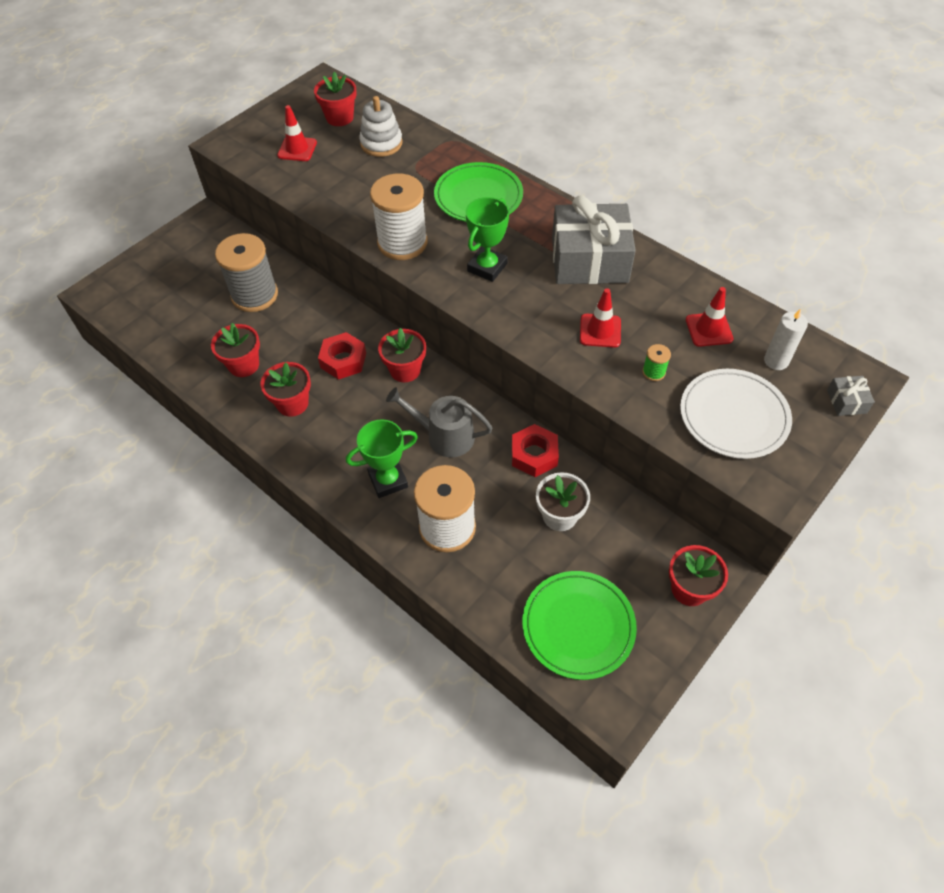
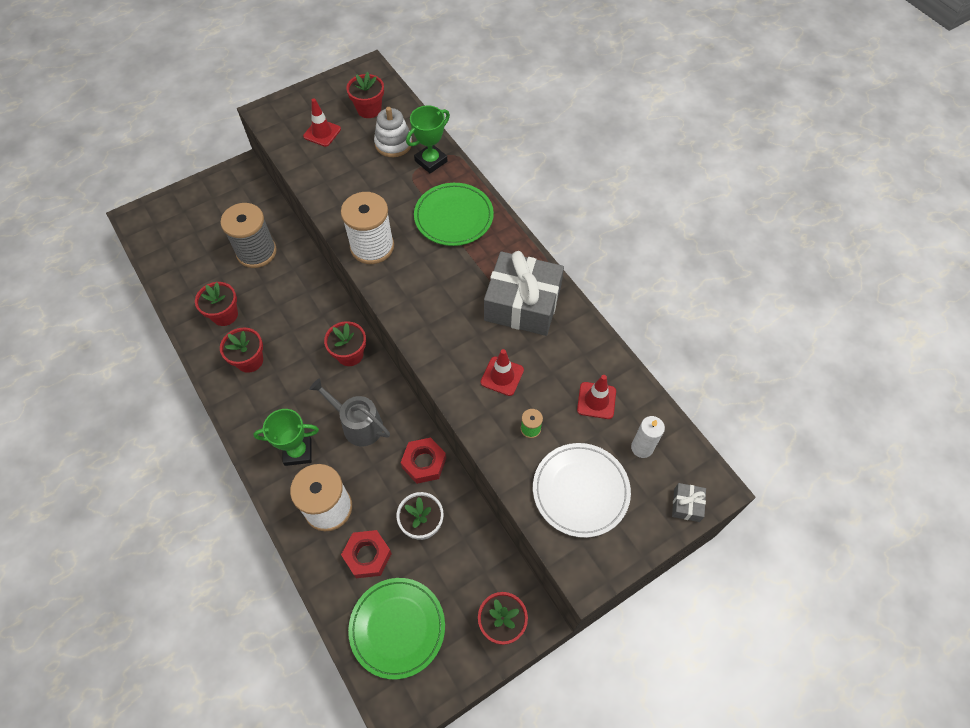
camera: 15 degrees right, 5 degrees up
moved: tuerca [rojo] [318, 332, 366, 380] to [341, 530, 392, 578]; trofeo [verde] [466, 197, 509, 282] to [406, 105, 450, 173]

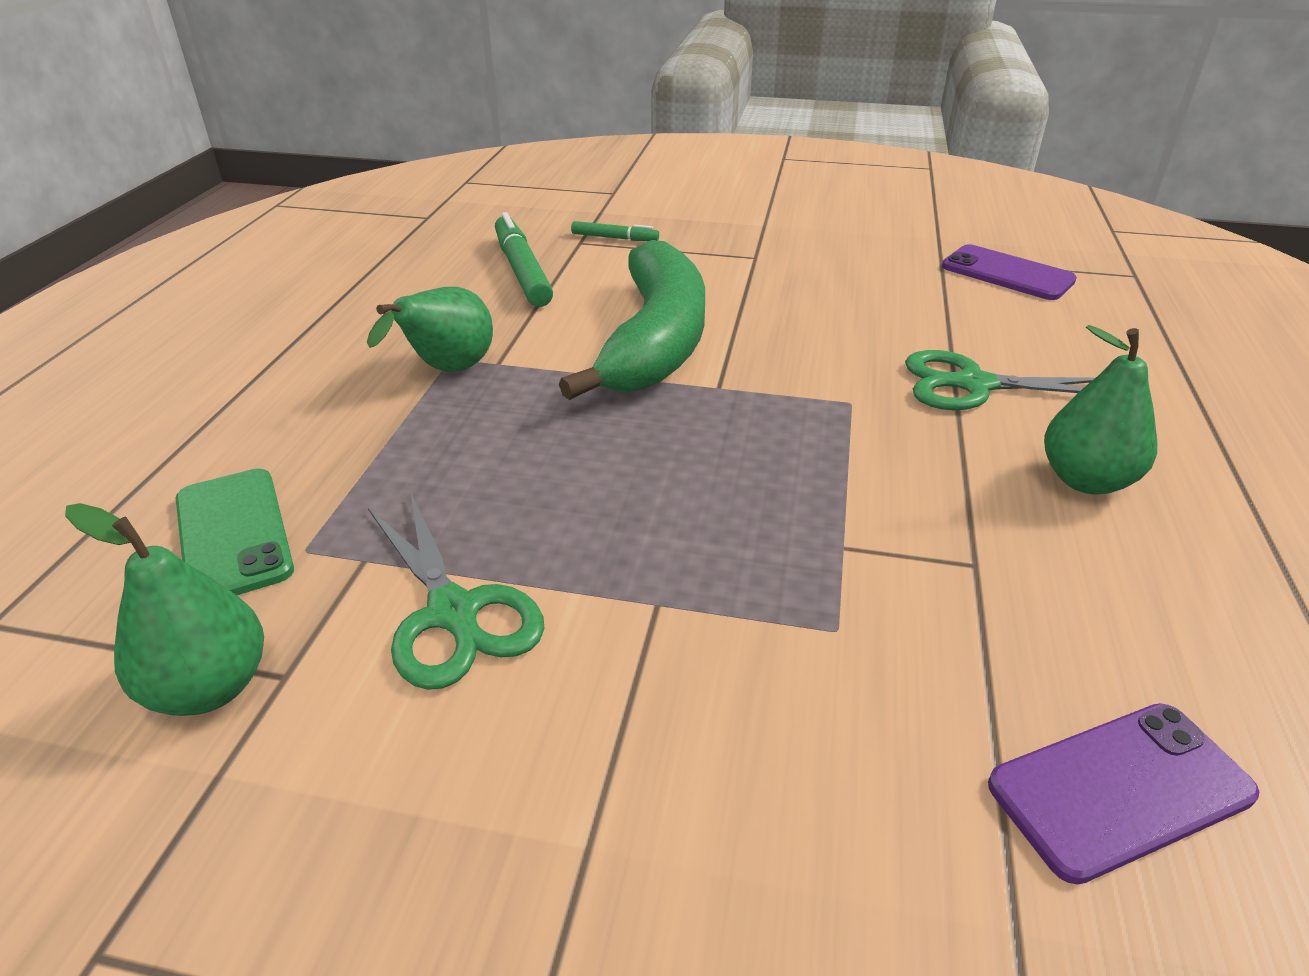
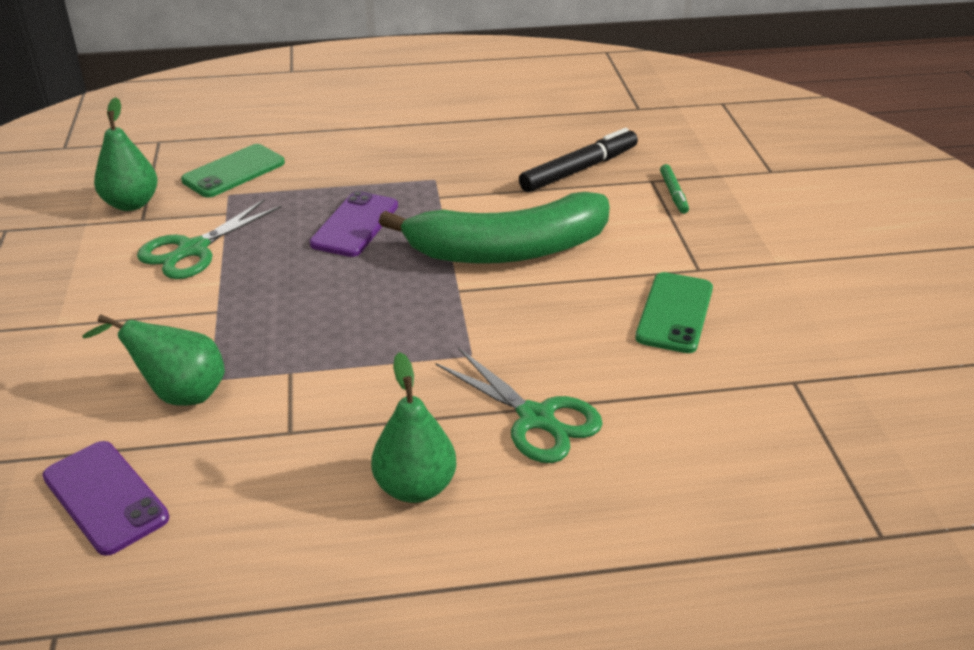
camera: 70 degrees right, 0 degrees up
added: móvil [verde] [635, 272, 713, 353]
moved: pera [verde] [367, 287, 493, 372] to [82, 314, 225, 406]; móvil [morado] [942, 244, 1077, 300] to [310, 191, 398, 257]
recoloured: rotulador [verde] [495, 212, 553, 307] to rotulador [negro] [519, 128, 638, 192]
turned: tijeras [verde] [905, 350, 1095, 410] = [436, 347, 603, 463] 150 degrees clockwise

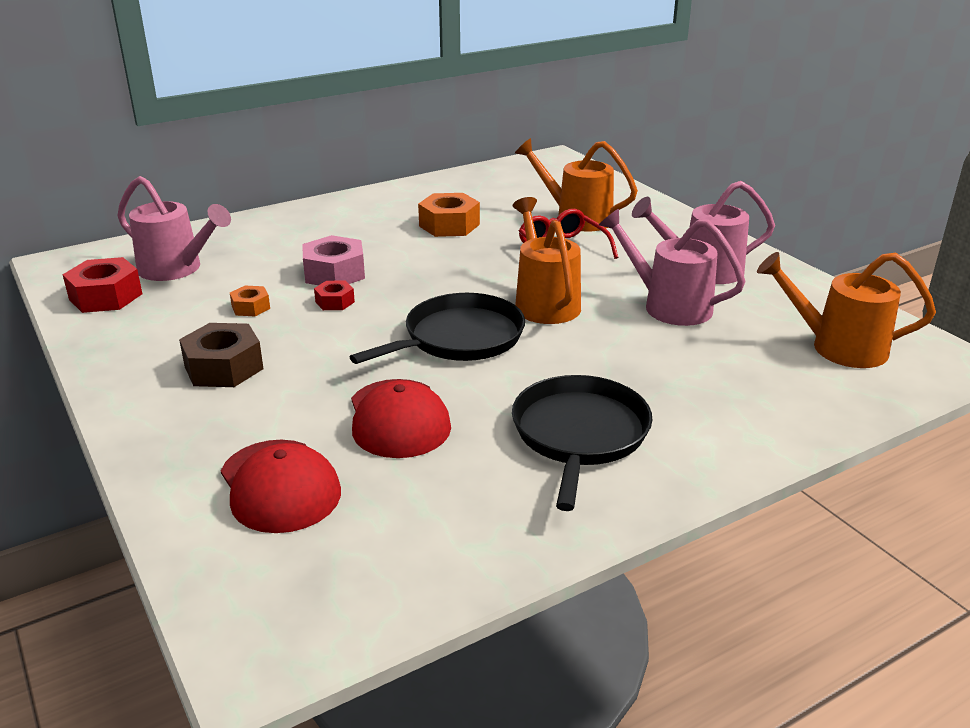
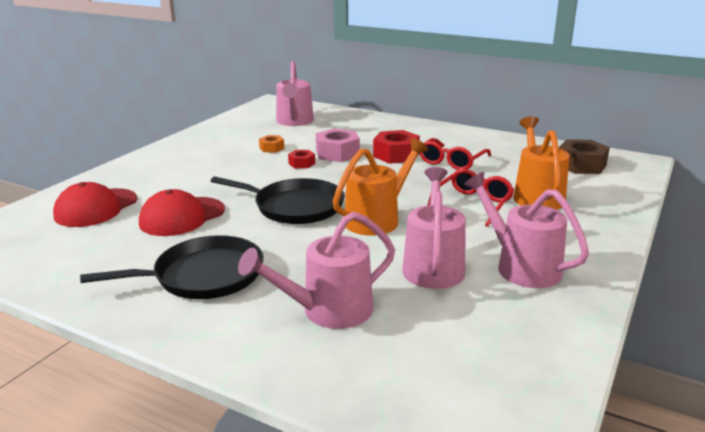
camera: 60 degrees right, 5 degrees down
removed: regadera [naranja] [757, 252, 936, 368]
added: regadera [rosa] [238, 211, 395, 329]
moved: tuerca [rojo] [62, 257, 142, 313] to [373, 130, 420, 164]; tuerca [marrón] [179, 323, 264, 387] to [559, 140, 610, 174]
replaced: tuerca [naranja] [418, 193, 480, 237] to gafas [rojo] [419, 138, 491, 170]

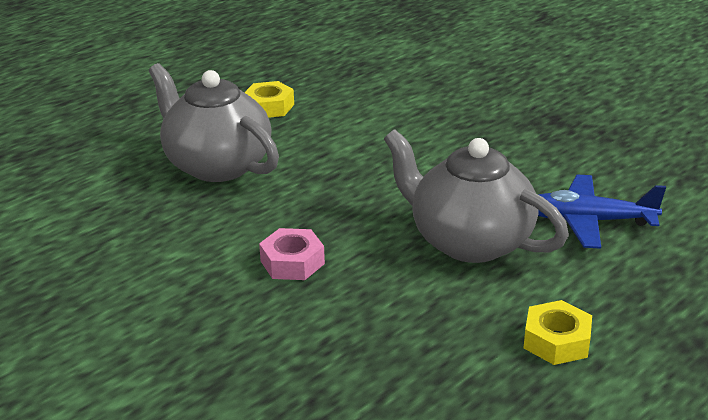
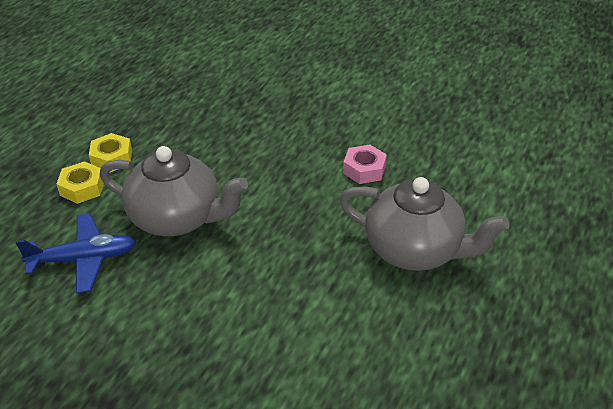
camera: 160 degrees right, 10 degrees up
moved: tuerca [amarillo] [244, 81, 294, 118] to [57, 161, 104, 204]; tuerca [rosa] [259, 228, 325, 280] to [343, 145, 387, 184]

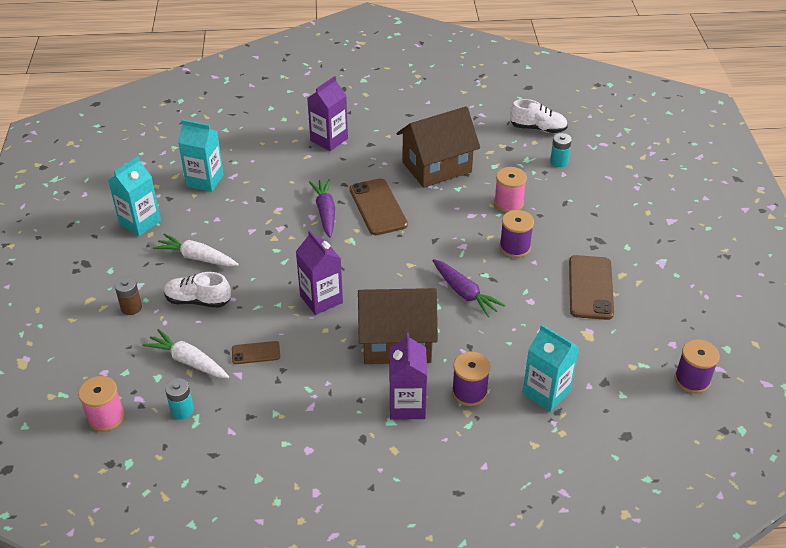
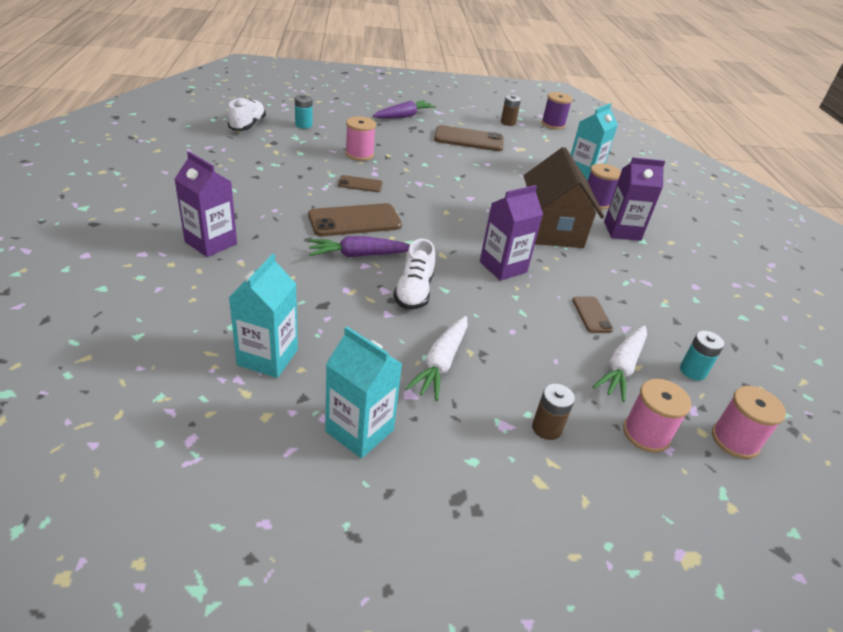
camera: 95 degrees left, 5 degrees down
removed: casa [marrón] [397, 107, 480, 188]; carrete [morado] [499, 210, 534, 258]
added: móvil [marrón] [338, 175, 383, 192]; pila [marrón] [501, 95, 521, 126]; carrete [rosa] [623, 379, 691, 453]
moved: zapato [blanco] [164, 272, 231, 308] to [393, 239, 435, 310]; zanahoria [morado] [432, 259, 505, 317] to [373, 100, 436, 119]

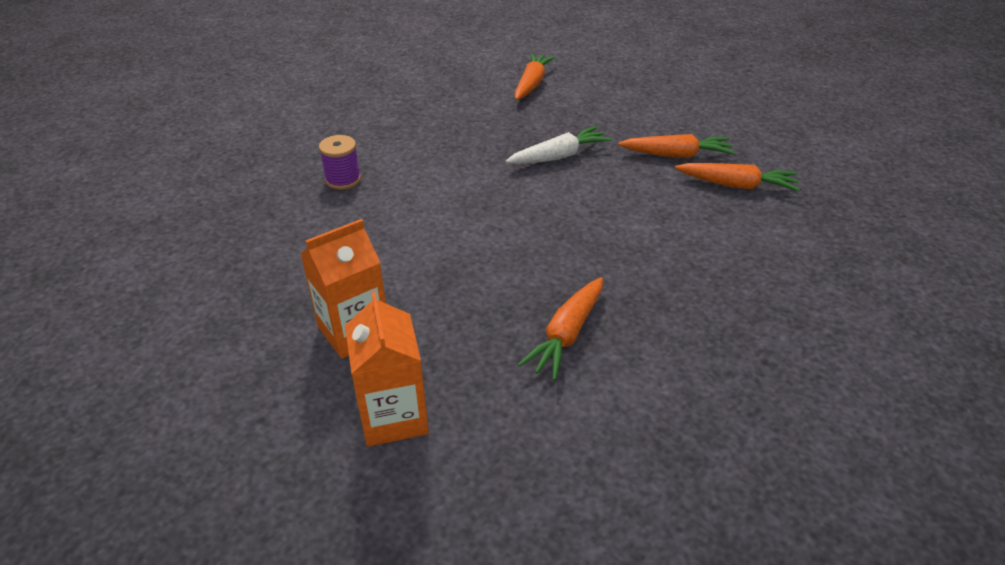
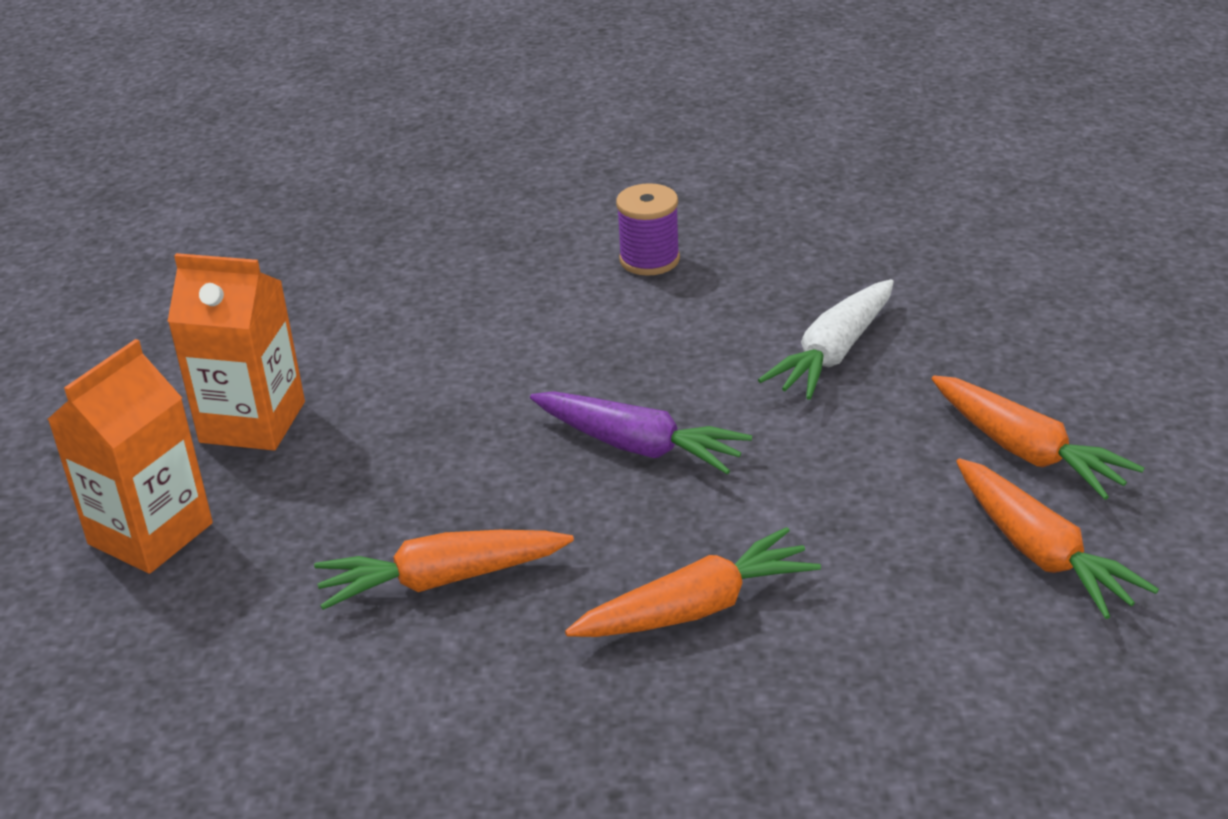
camera: 50 degrees right, 5 degrees down
added: zanahoria [morado] [530, 391, 752, 474]
moved: carrete [morado] [319, 135, 361, 190] to [616, 183, 680, 276]; zanahoria [naranja] [515, 53, 555, 100] to [565, 527, 821, 637]
turned: zanahoria [blanco] [506, 126, 612, 164] = [758, 279, 894, 400] 105 degrees clockwise

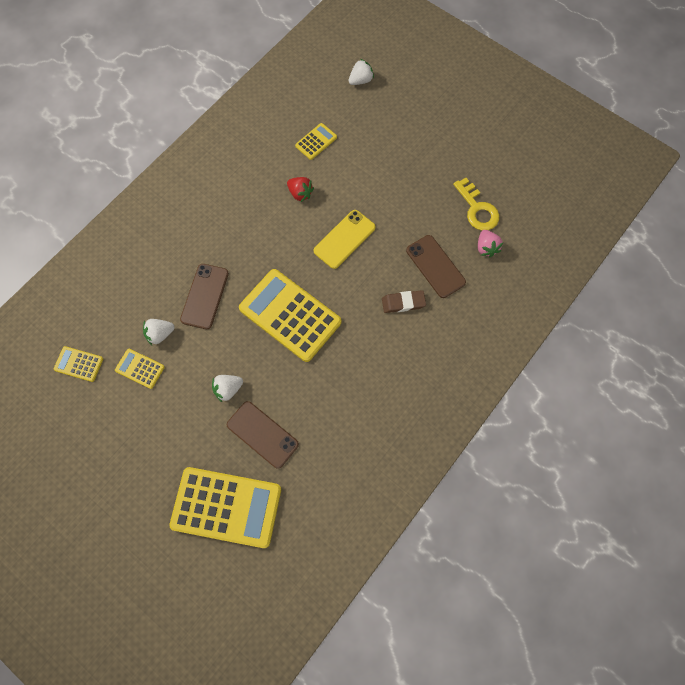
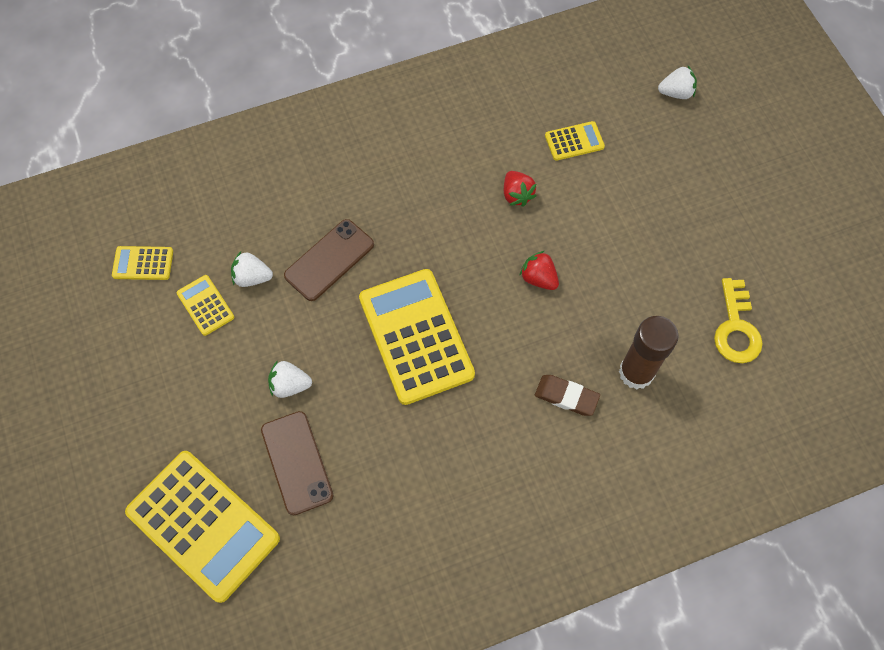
camera: 30 degrees right, 5 degrees down
removed: fresa [rosa] [478, 230, 503, 257]
replaced: móvil [amarillo] [314, 210, 376, 269] to fresa [rojo] [519, 251, 559, 290]; móvil [marrón] [406, 235, 466, 298] to barra de pegamento [marrón] [619, 316, 679, 390]
turned: calculadora [amarillo] [54, 346, 103, 382] = [112, 246, 173, 280] 45 degrees counterclockwise

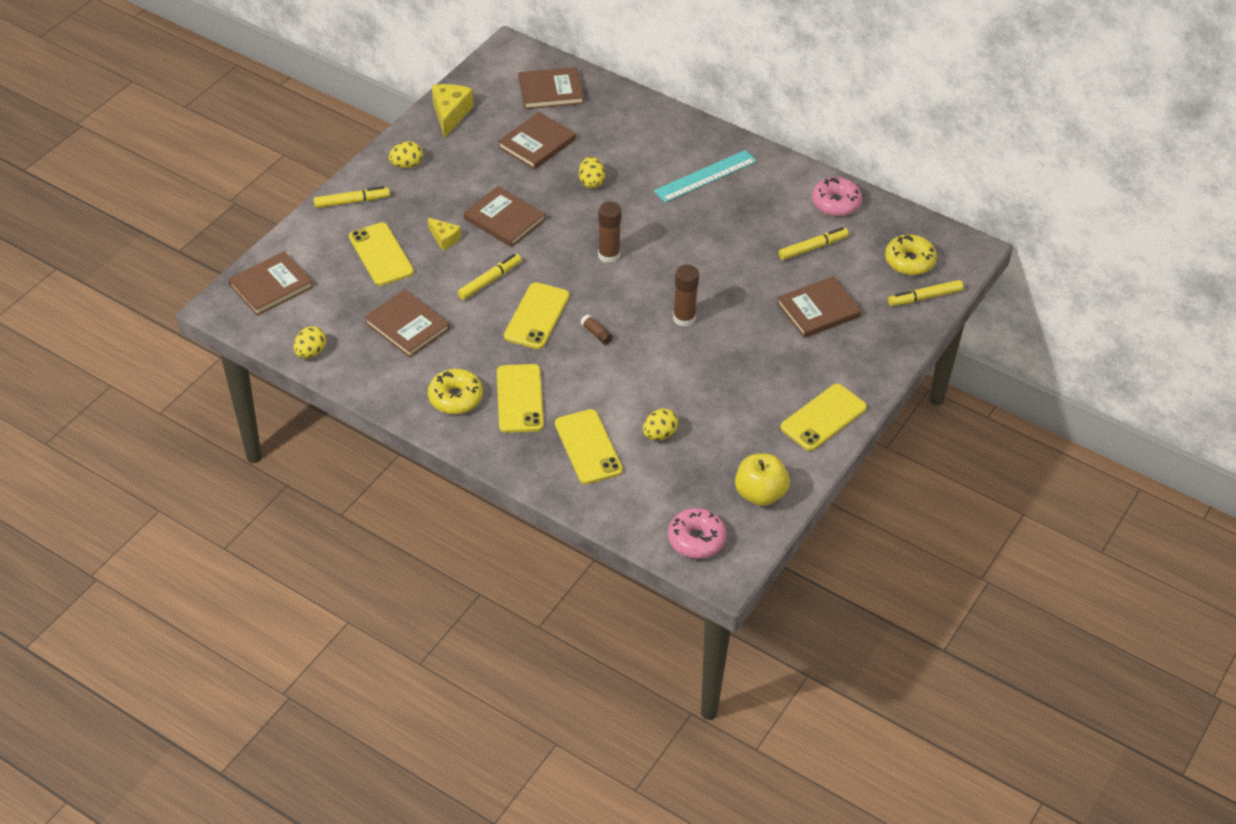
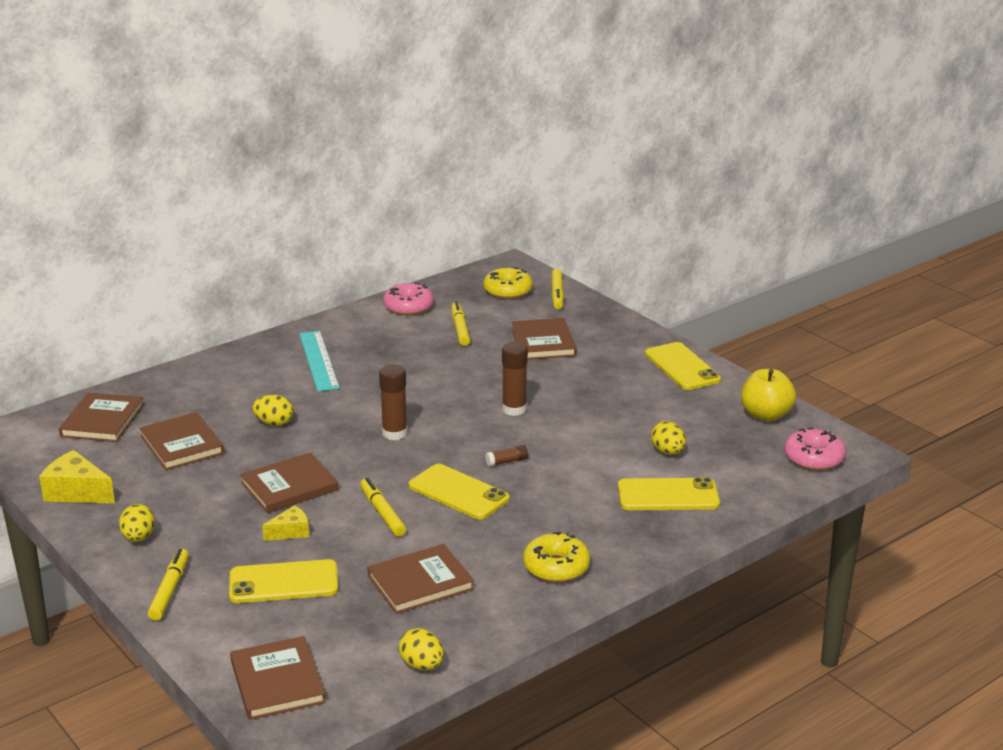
camera: 70 degrees left, 20 degrees down
removed: móvil [amarillo] [497, 364, 544, 433]

